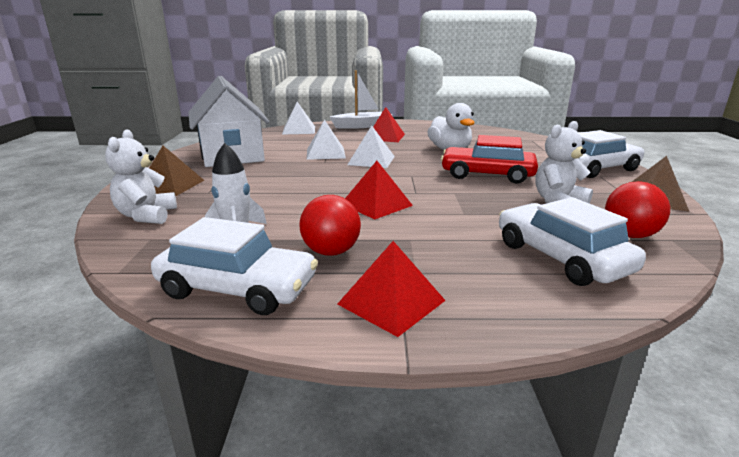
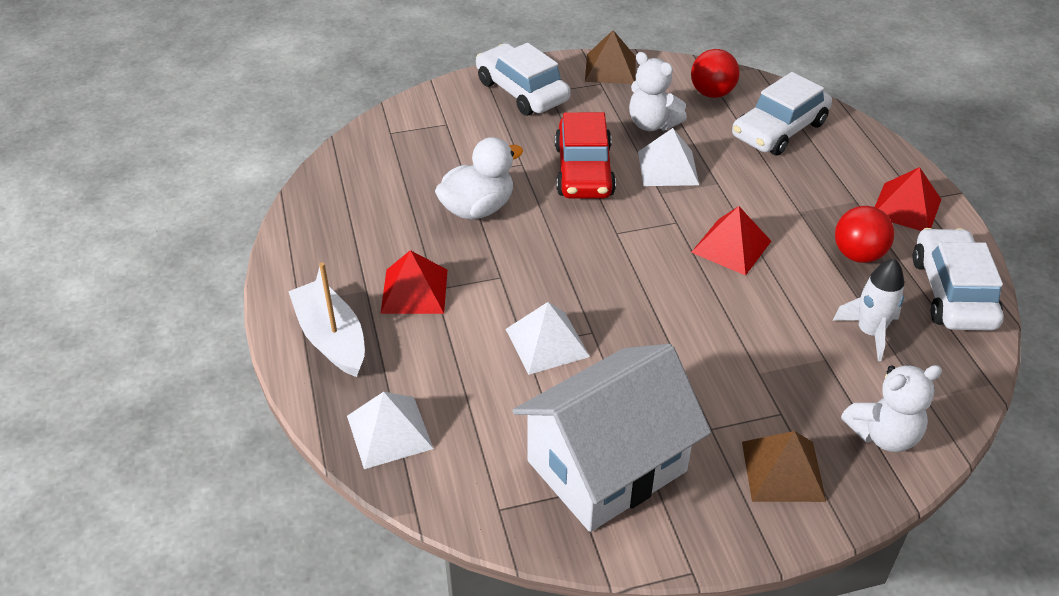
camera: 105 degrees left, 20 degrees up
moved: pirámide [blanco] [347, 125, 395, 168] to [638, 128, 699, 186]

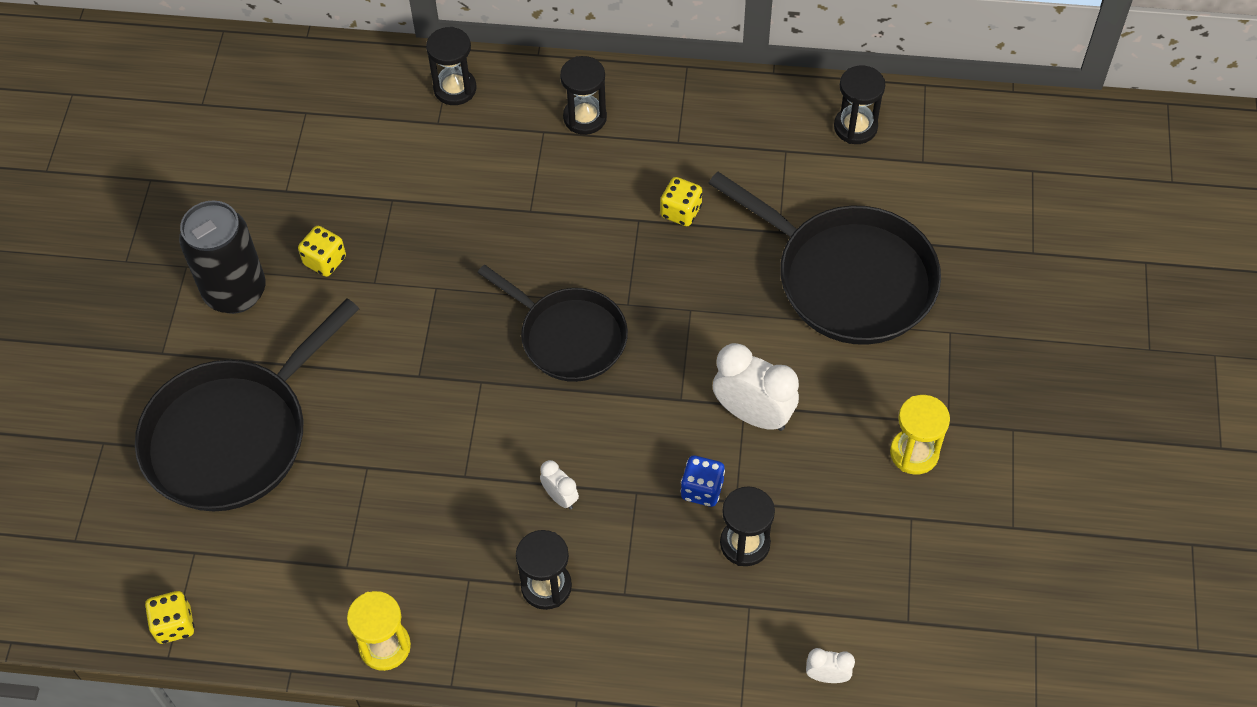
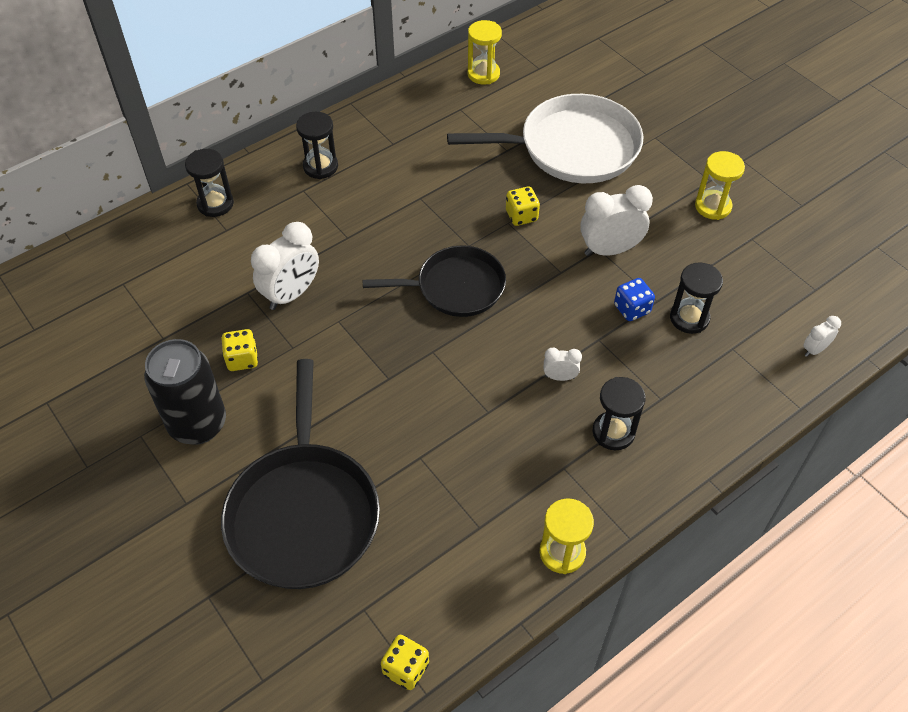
camera: 45 degrees left, 5 degrees down
added: despertador [blanco] [251, 222, 319, 310]
moved: dado [amarillo] [660, 177, 702, 226] to [506, 186, 540, 226]
recoloured: sartén [negro] [708, 172, 941, 345] to sartén [blanco] [447, 94, 643, 183]; reloj de arena [negro] [834, 66, 885, 144] to reloj de arena [amarillo] [468, 20, 502, 85]

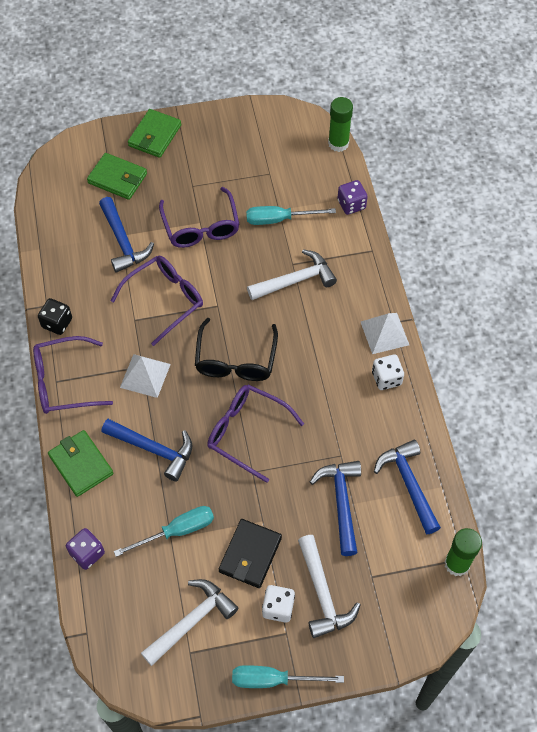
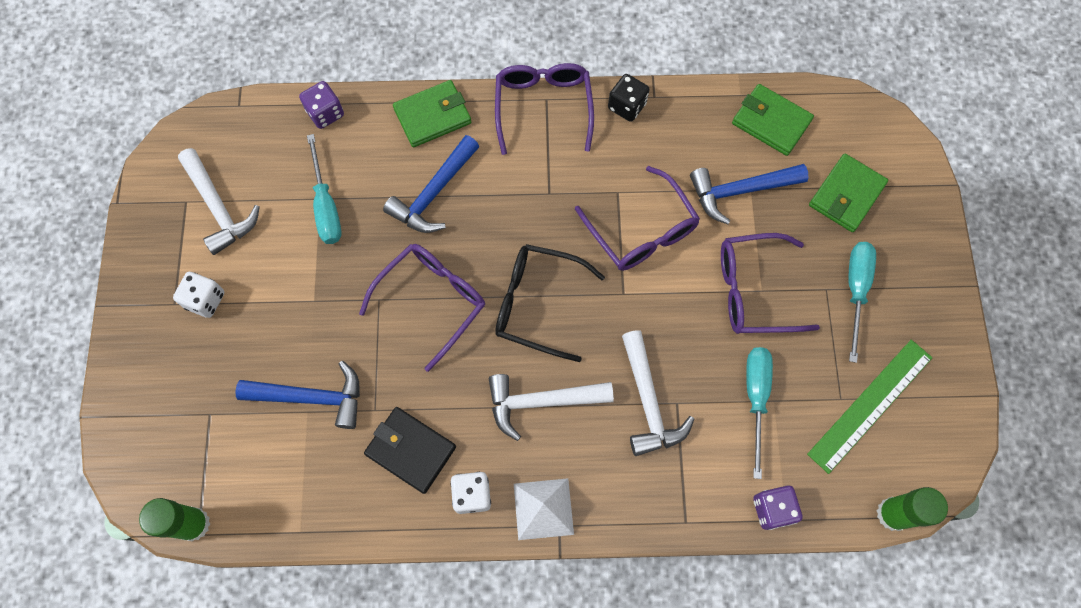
camera: 100 degrees right, 10 degrees up
removed: pirámide [blanco] [120, 354, 171, 398]; martillo [azul] [374, 440, 441, 534]
added: regla [verde] [807, 340, 932, 474]
moved: cartera [verde] [128, 109, 181, 158] to [732, 84, 814, 156]; cartera [negro] [219, 519, 282, 588] to [364, 407, 456, 494]; destornillador [turquesa] [232, 665, 344, 688] to [848, 242, 876, 363]; martillo [blanco] [298, 535, 360, 638] to [489, 374, 614, 441]

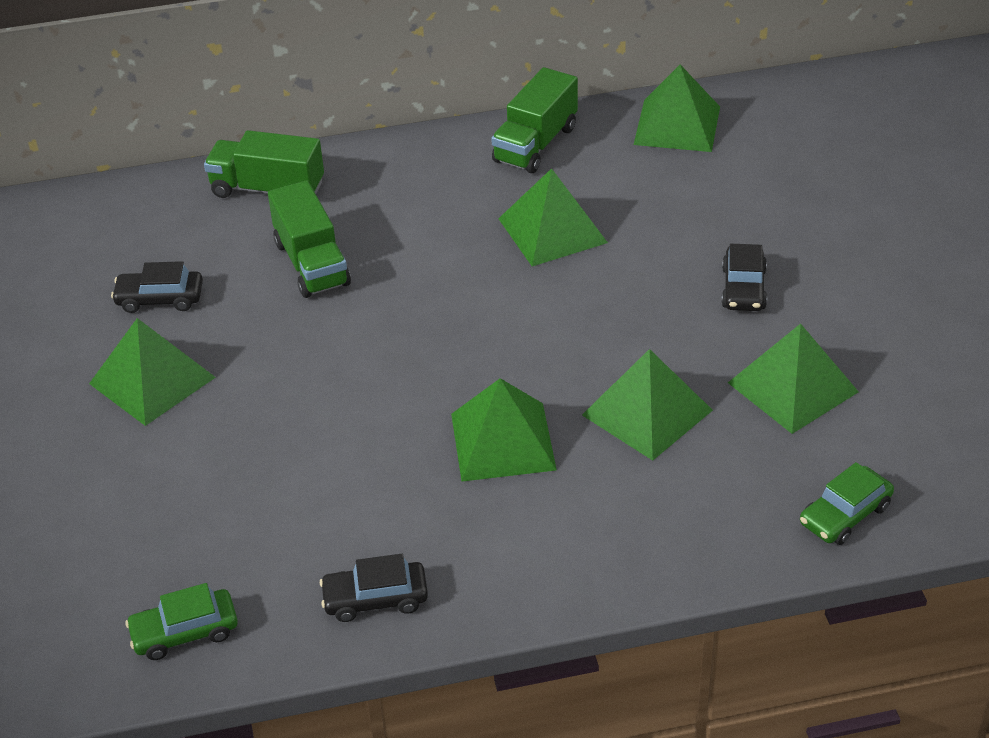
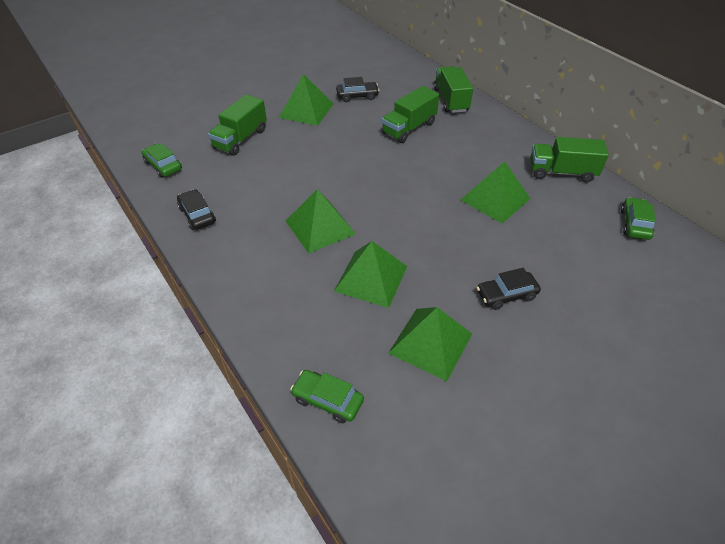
camera: 65 degrees right, 5 degrees up
added: camión [verde] [208, 94, 267, 156]
replaced: pirámide [verde] [633, 65, 720, 152] to coche [verde] [621, 197, 656, 240]
turned: coche [negro] [111, 261, 203, 313] = [336, 77, 379, 102] 105 degrees clockwise

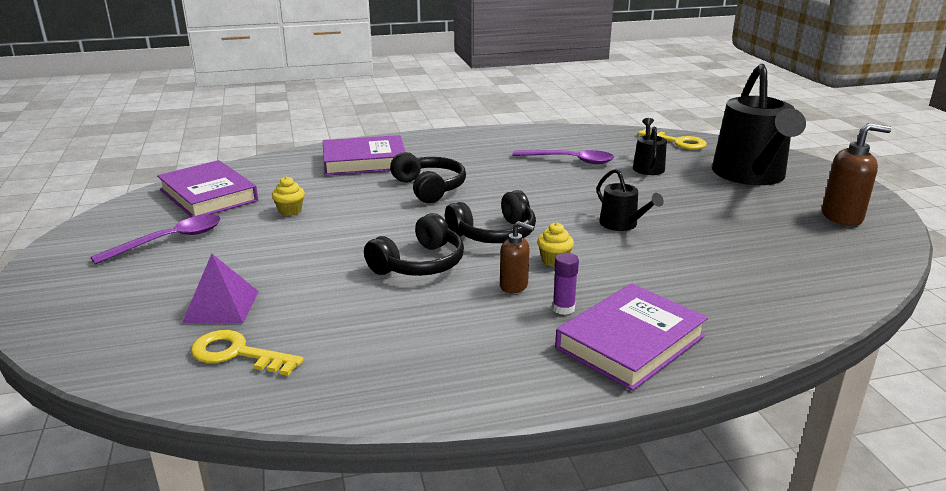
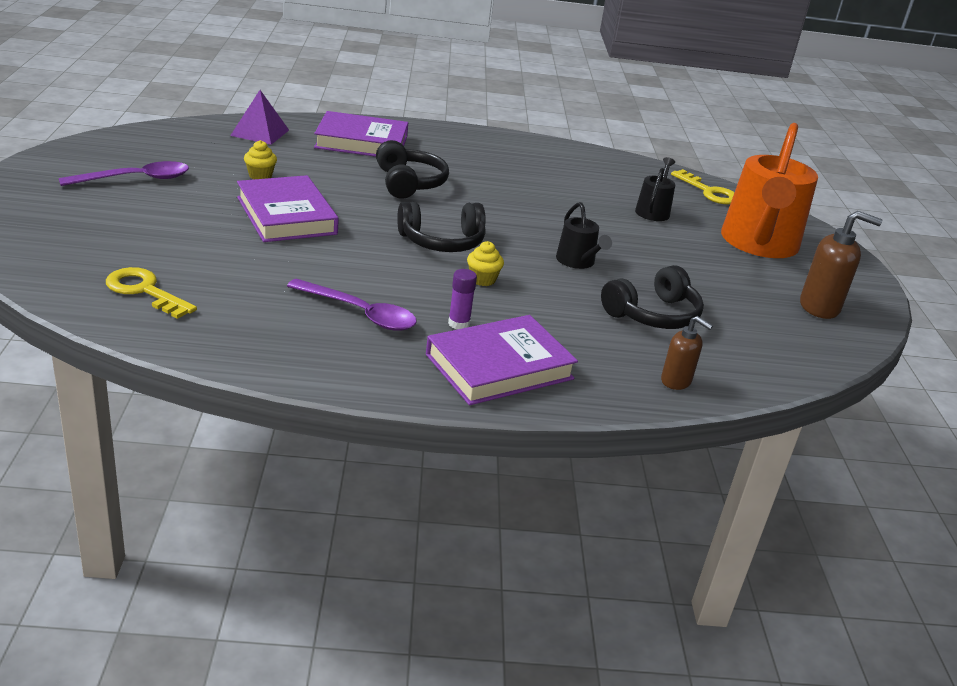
camera: 10 degrees right, 5 degrees up
moved: libro [morado] [157, 160, 258, 217] to [237, 175, 339, 242]; pirámide [morado] [182, 254, 259, 324] to [230, 90, 289, 145]; auriculares [negro] [364, 213, 464, 276] to [601, 265, 704, 329]; dispensador de jabón [marrón] [500, 221, 534, 293] to [661, 316, 713, 390]; cuchara [morado] [512, 150, 614, 164] to [287, 279, 417, 331]
recoloured: regadera [negro] [712, 64, 806, 185] to regadera [naranja] [721, 123, 818, 258]

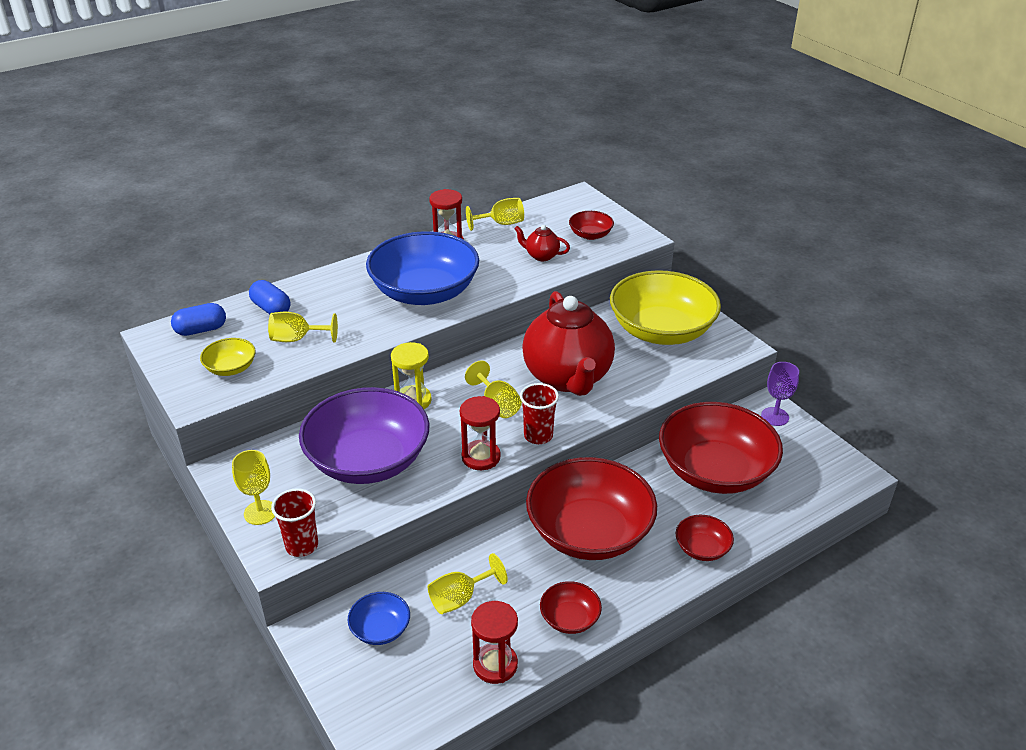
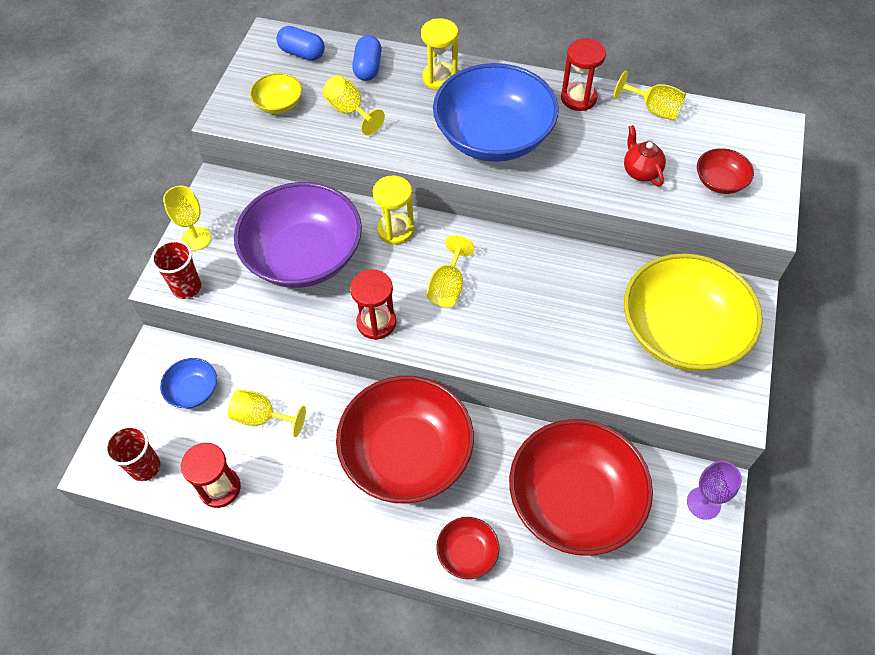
camera: 50 degrees right, 20 degrees up
removed: tetera [rojo] [522, 291, 615, 396]; cuenco [rojo] [540, 581, 602, 634]
added: reloj de arena [amarillo] [421, 18, 458, 90]
moved: vaso [rojo] [520, 383, 559, 444] to [105, 425, 161, 481]

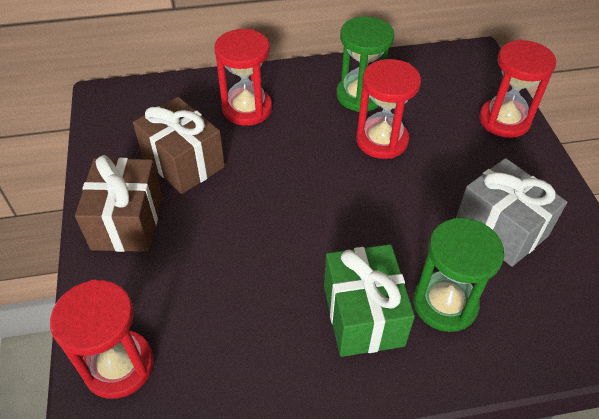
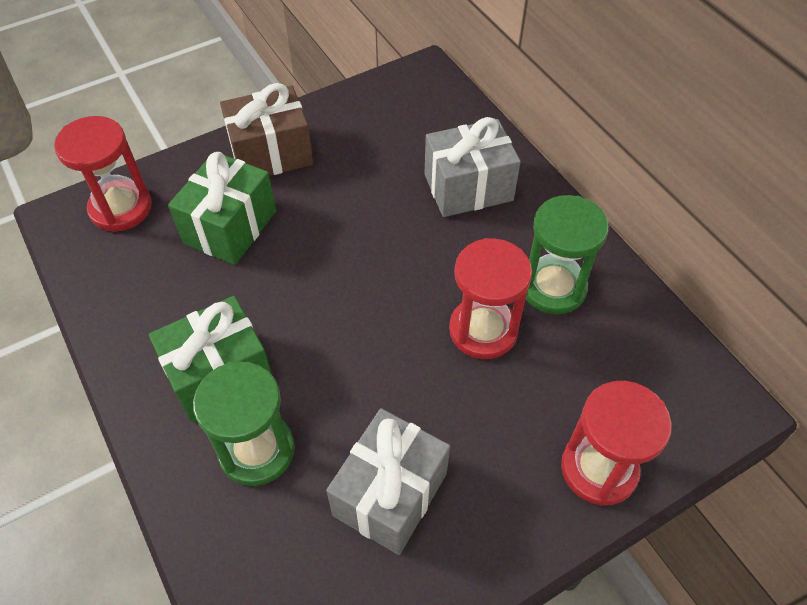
camera: 70 degrees right, 5 degrees up
removed: regalo [marrón] [133, 97, 225, 194]
added: regalo [verde] [168, 152, 276, 265]
replaced: reloj de arena [rojo] [214, 29, 272, 126] to regalo [gris] [424, 117, 521, 217]

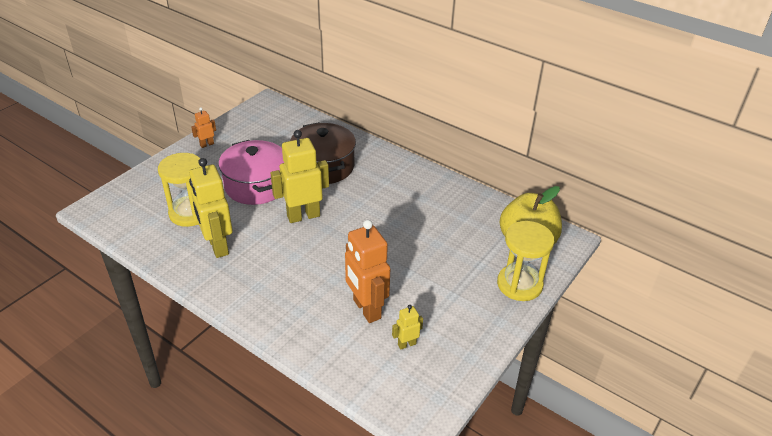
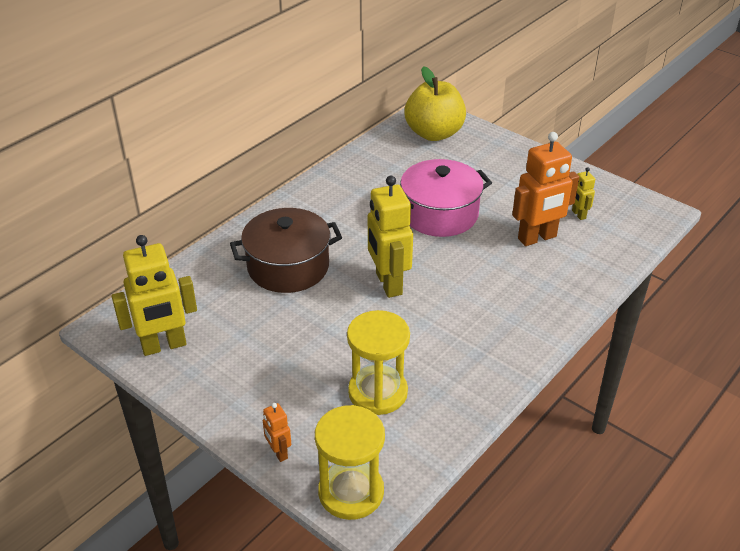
camera: 85 degrees left, 0 degrees up
moved: robot [amarillo] [189, 158, 233, 258] to [112, 235, 197, 356]; robot [naranja] [191, 107, 216, 148] to [263, 403, 291, 462]; olla [rosa] [219, 140, 284, 205] to [400, 159, 492, 237]; reloj de arena [amarillo] [497, 221, 554, 301] to [315, 405, 385, 520]

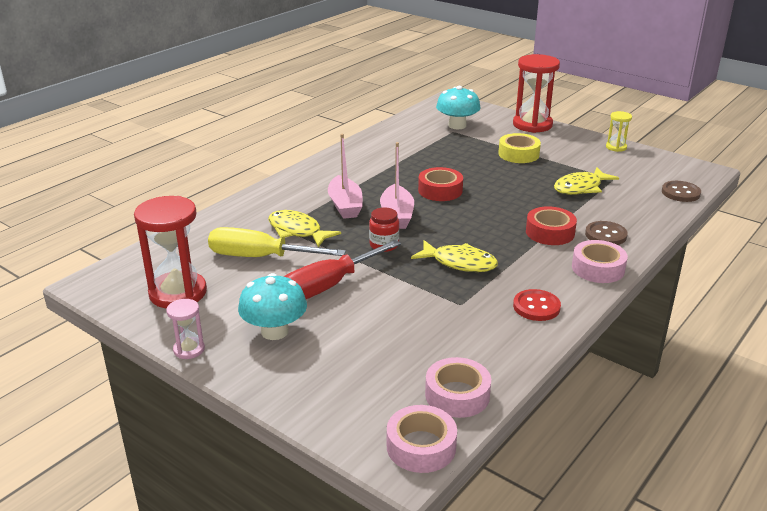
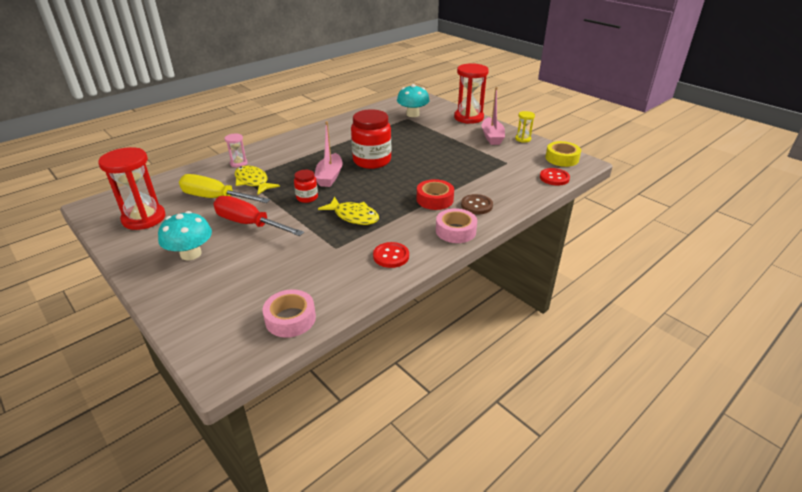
camera: 10 degrees right, 5 degrees up
removed: cinta adhesiva [rosa] [387, 405, 457, 473]; pez [amarillo] [554, 167, 619, 195]
moved: reloj de arena [rosa] [166, 299, 205, 359] to [225, 134, 248, 167]; barco [rosa] [328, 134, 363, 219] to [482, 87, 505, 145]; cinta adhesiva [amarillo] [498, 133, 541, 163] to [545, 141, 581, 167]
replaced: cinta adhesiva [rojo] [418, 167, 463, 201] to tarro [rojo] [351, 109, 391, 169]
recoloured: botón [marrón] [662, 181, 701, 202] to botón [rojo] [540, 168, 570, 186]
turned: destornillador [rojo] [284, 240, 401, 299] = [213, 196, 304, 236] 60 degrees clockwise

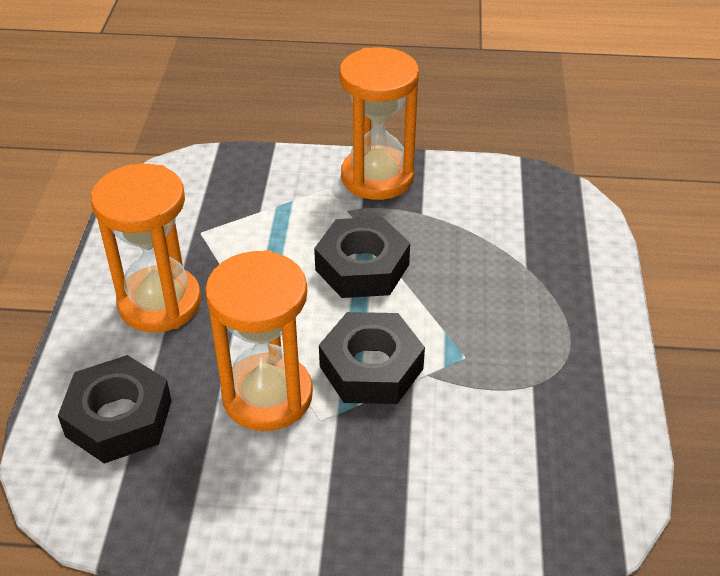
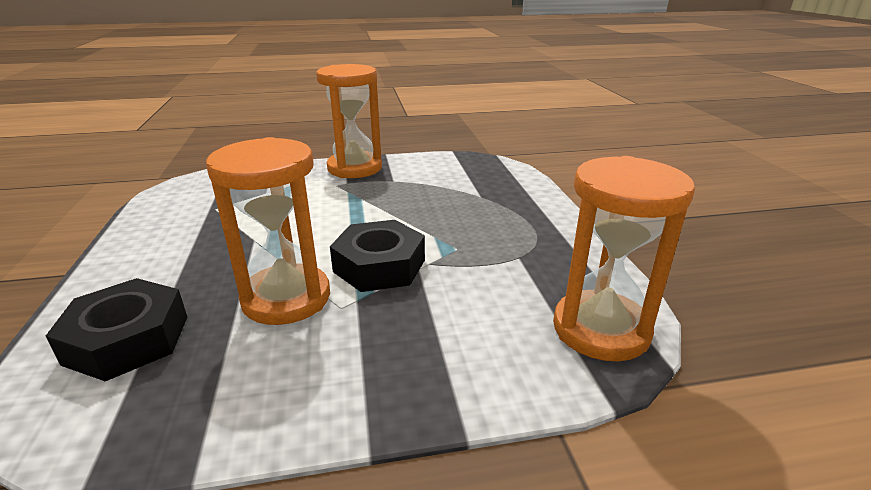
camera: 15 degrees left, 15 degrees down
removed: tuerca [negro] [314, 217, 410, 298]
moved: reloj de arena [naranja] [91, 163, 201, 333] to [553, 156, 695, 361]

